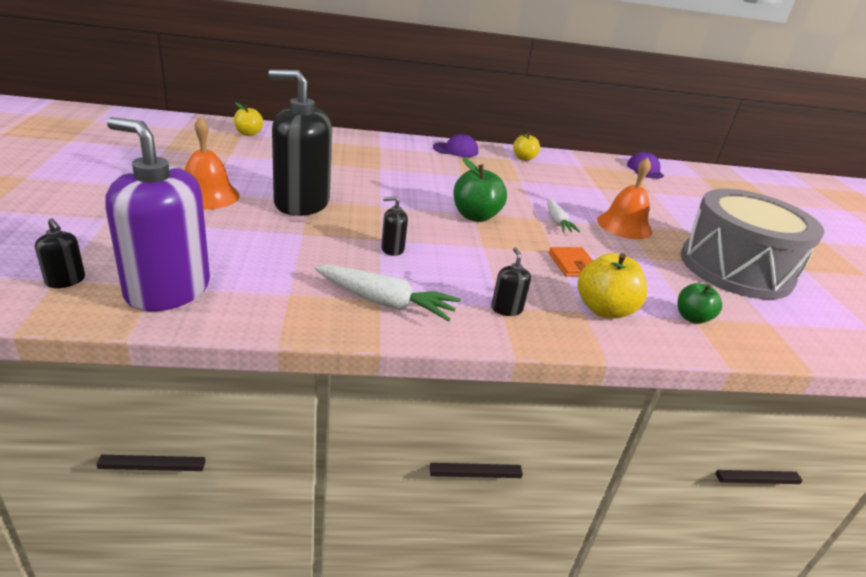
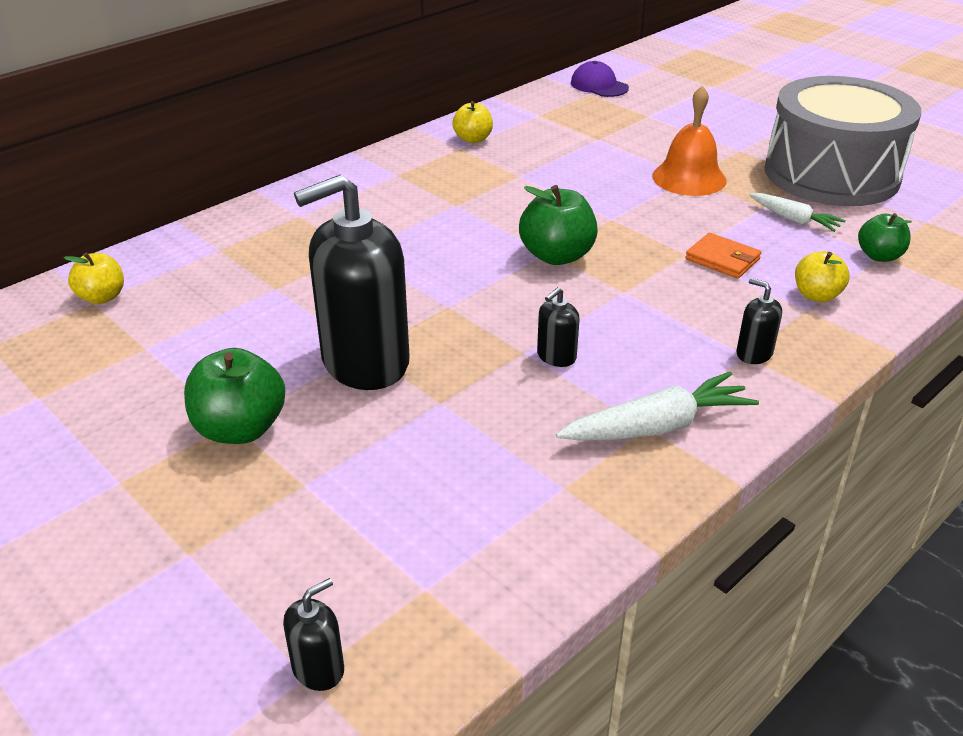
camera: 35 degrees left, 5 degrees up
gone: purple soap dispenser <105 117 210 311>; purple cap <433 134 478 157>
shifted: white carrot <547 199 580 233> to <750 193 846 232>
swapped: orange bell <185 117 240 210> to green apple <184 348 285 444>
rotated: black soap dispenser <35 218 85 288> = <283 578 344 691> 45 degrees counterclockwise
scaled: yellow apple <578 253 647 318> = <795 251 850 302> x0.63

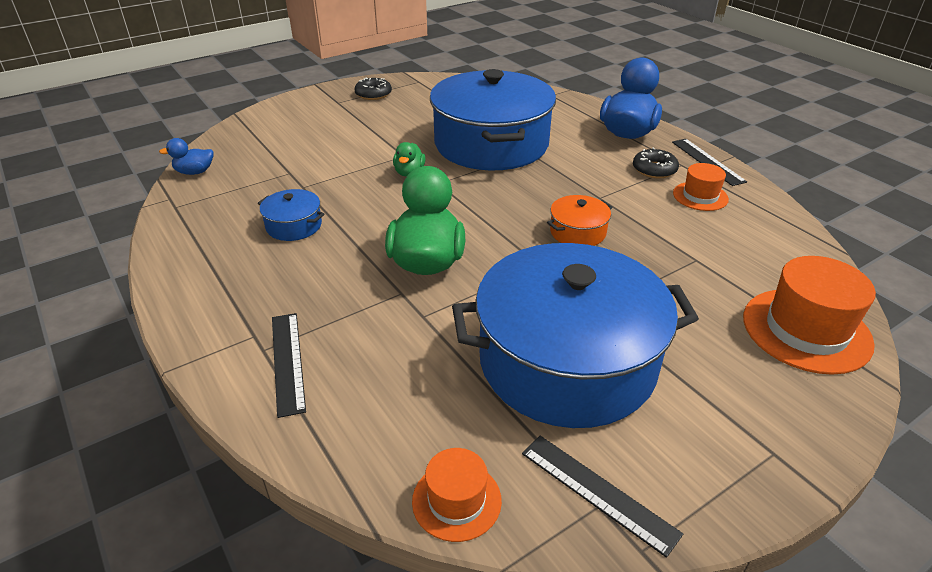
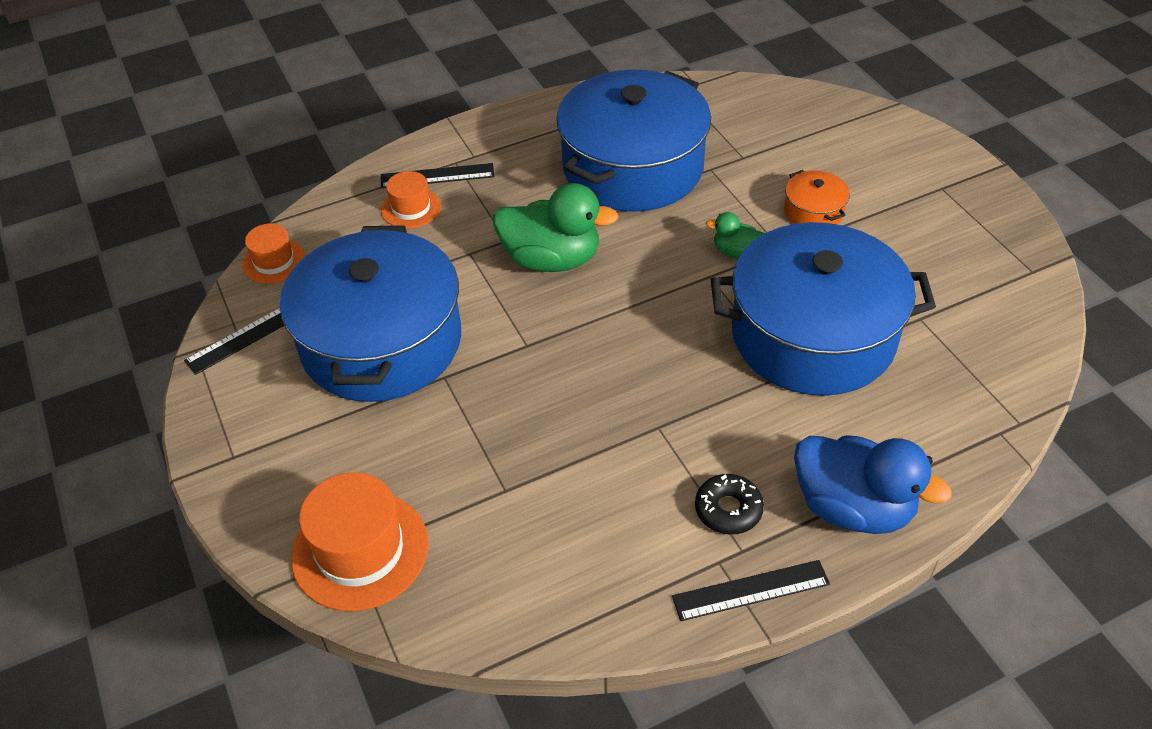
camera: 100 degrees right, 10 degrees up
gone: blue duck <159 138 214 175>; black donut <354 78 392 100>
shifted: orange pot <547 195 613 246> to <784 170 850 224>; orange hat <673 163 729 211> to <381 171 441 229>
scaled: blue pot <258 189 325 241> = <556 69 711 212> x2.48

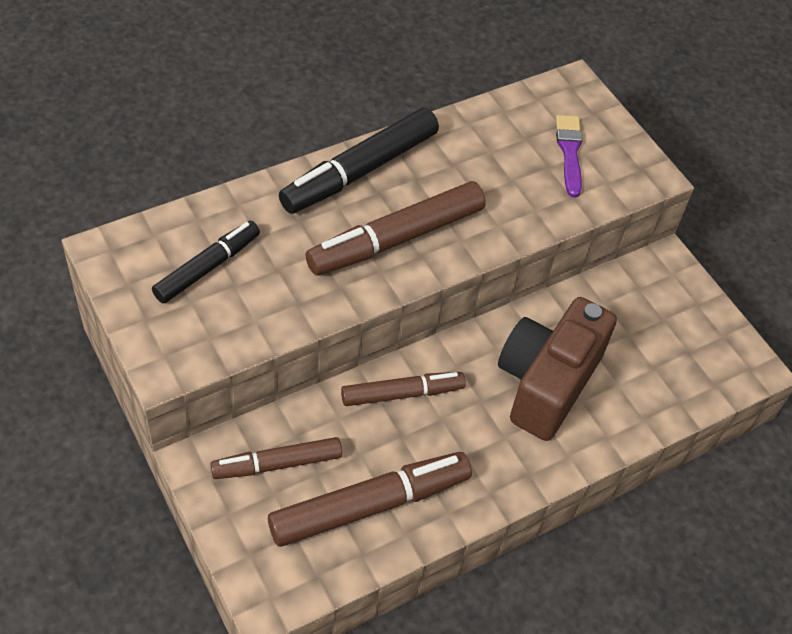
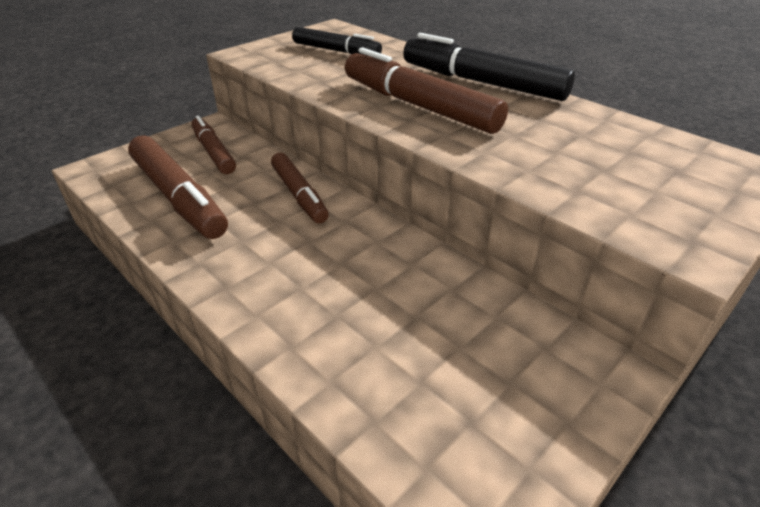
camera: 80 degrees right, 15 degrees down
gone: brown camera <498 297 617 441>; purple brush <556 115 583 198>

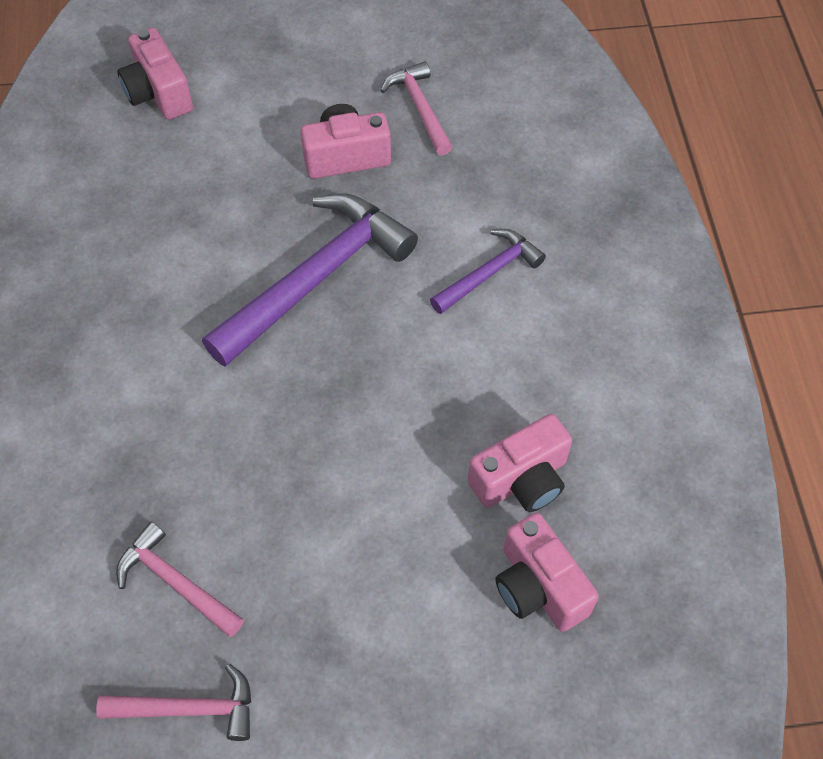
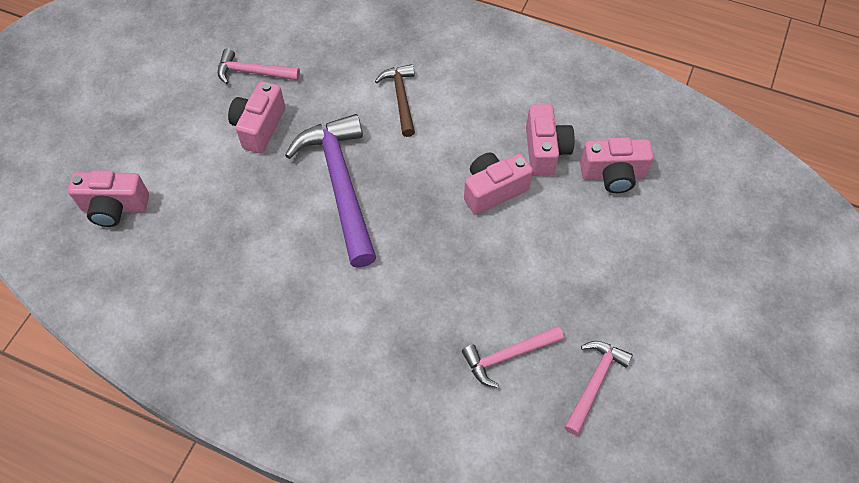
camera: 60 degrees left, 0 degrees up
new: pink camera <464 153 533 215>
repainted: purple hammer <430 229 546 314> to brown hammer <375 64 415 137>

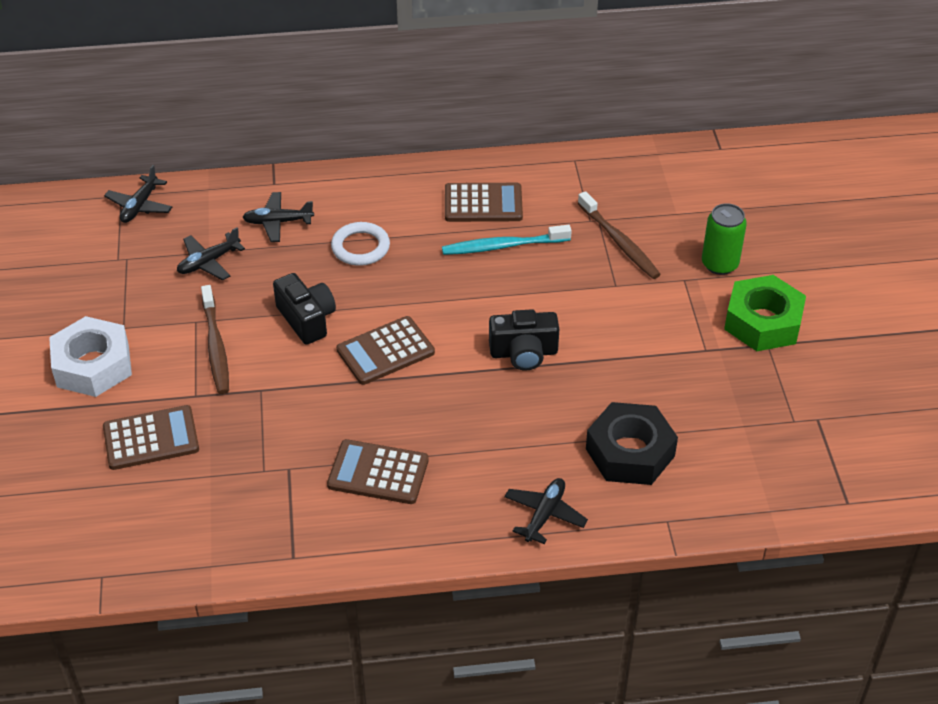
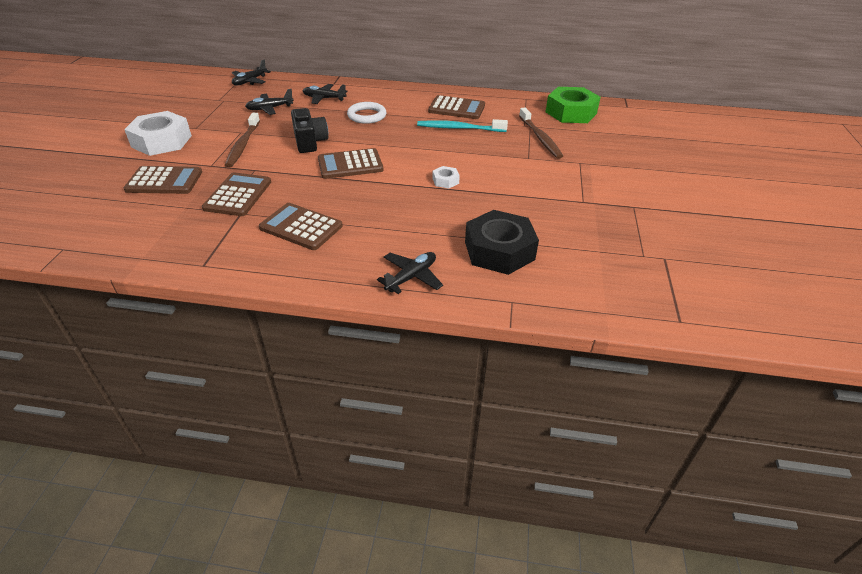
camera: 15 degrees right, 5 degrees down
gone: green can <702 203 747 275>
new: brown calculator <202 172 271 216>
shifted: green nut <724 275 806 351> to <546 87 601 123>
swapped: black camera <489 309 559 370> to white nut <432 166 460 189>

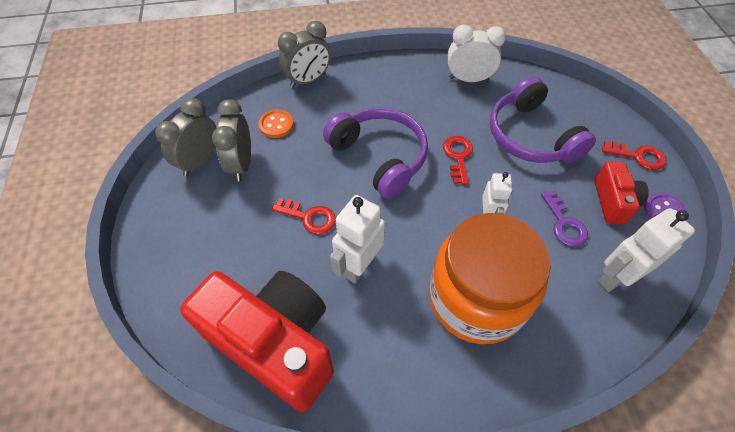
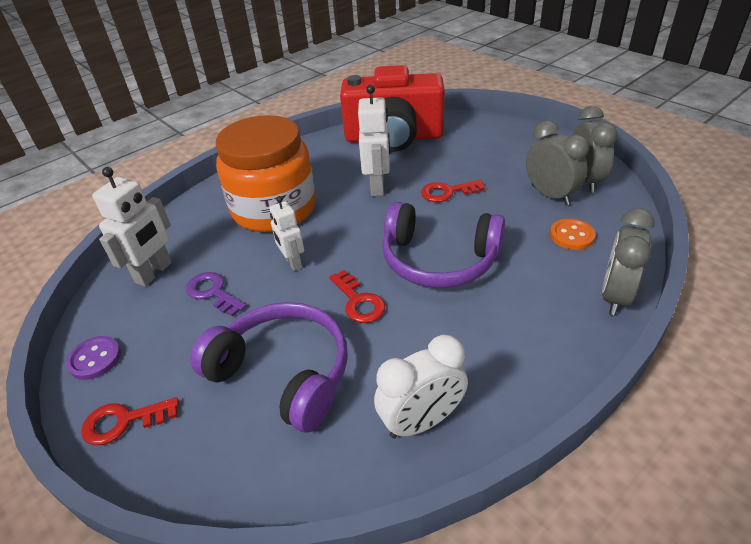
camera: 150 degrees right, 15 degrees down
gone: red camera <594 161 649 224>

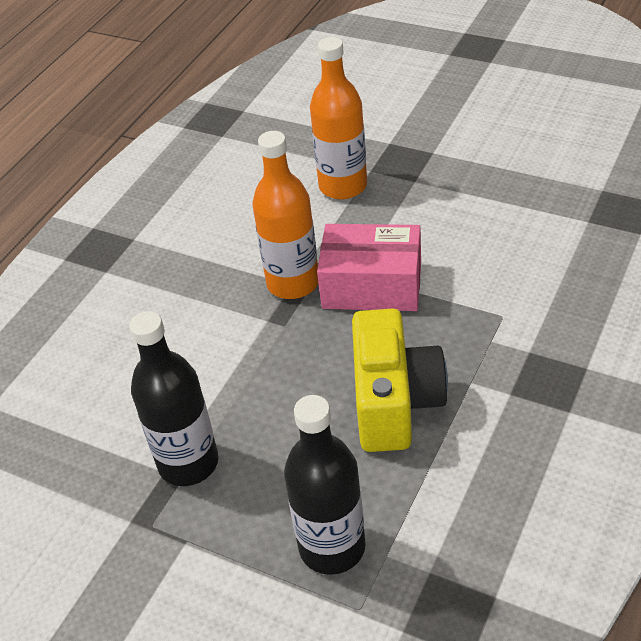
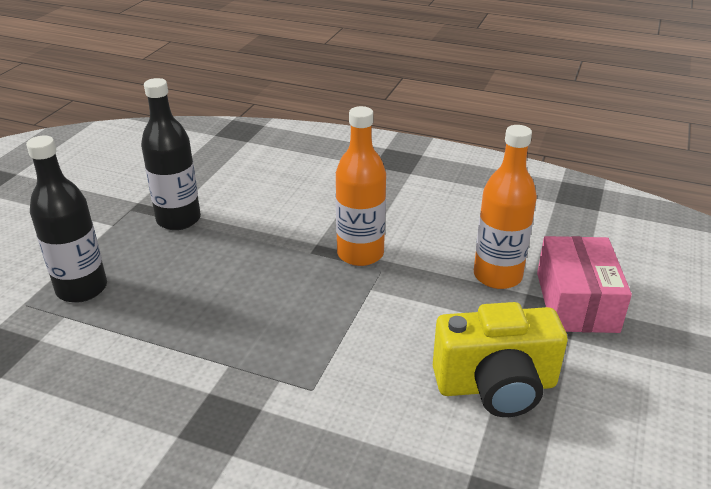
camera: 80 degrees right, 10 degrees down
shifted: pink box <317 224 421 311> to <537 236 632 333>; yellow camera <352 308 448 452> to <433 302 568 417>

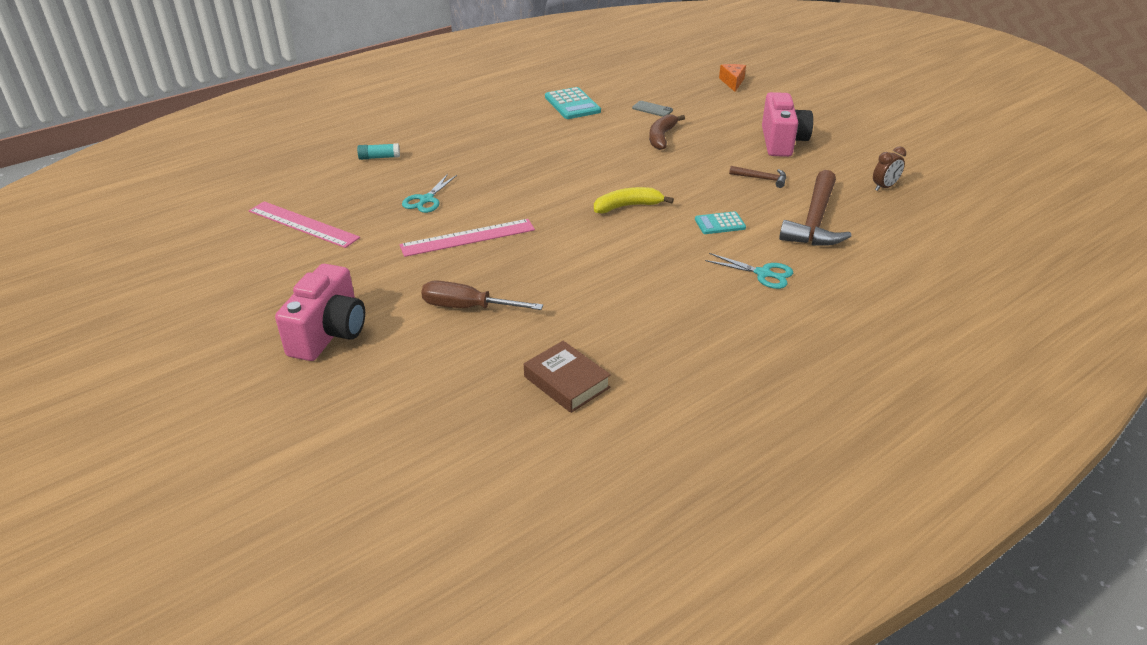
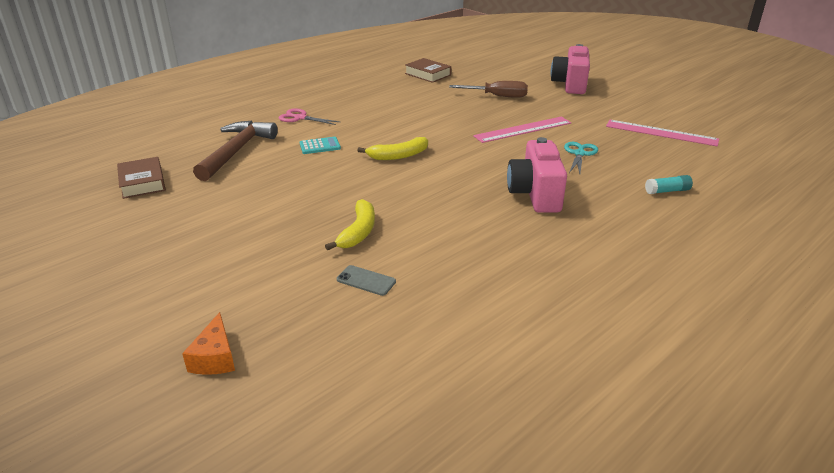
camera: 175 degrees right, 5 degrees down
gone: turquoise calculator <545 87 601 119>; brown hammer <729 166 786 188>
shifted: pink camera <762 92 813 157> to <507 137 567 213>
swapped: brown clock <873 147 906 191> to brown book <117 157 166 199>
repainted: brown banana <649 114 685 150> to yellow banana <325 199 375 250>; turquoise scissors <705 253 793 289> to pink scissors <279 109 340 125>

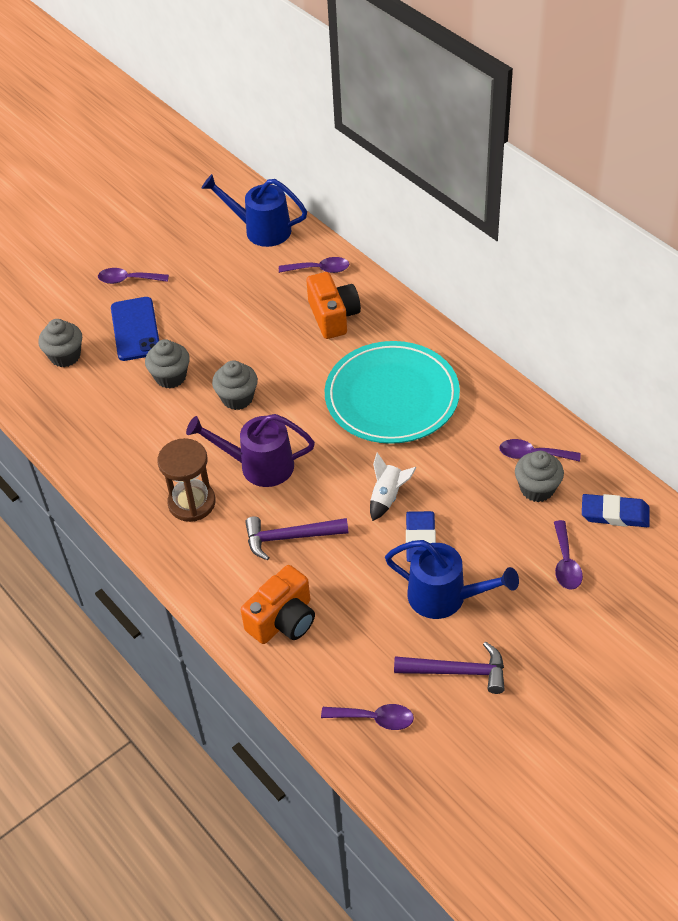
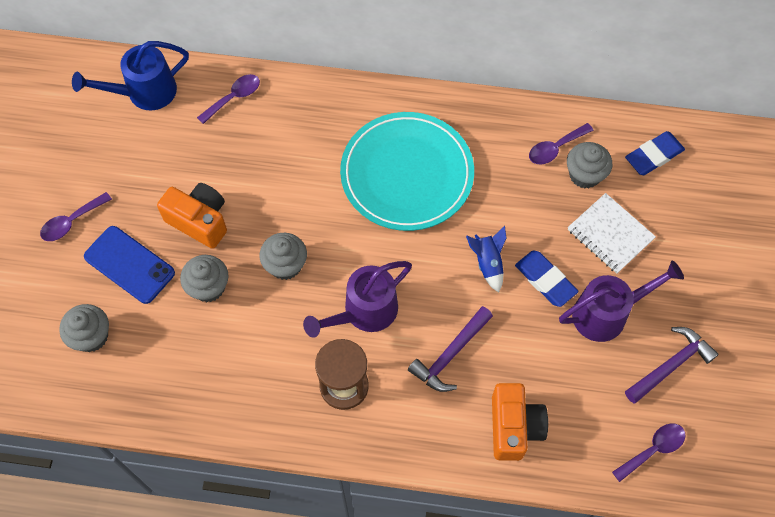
camera: 45 degrees left, 15 degrees up
gone: purple spoon <554 520 583 590>
new: white notebook <568 193 656 273>
shifted: orange camera <306 272 361 339> to <157 183 227 249>
repainted: white rocket <370 452 417 521> to blue rocket <466 226 507 293>; blue watering can <385 540 519 619> to purple watering can <559 261 684 342>

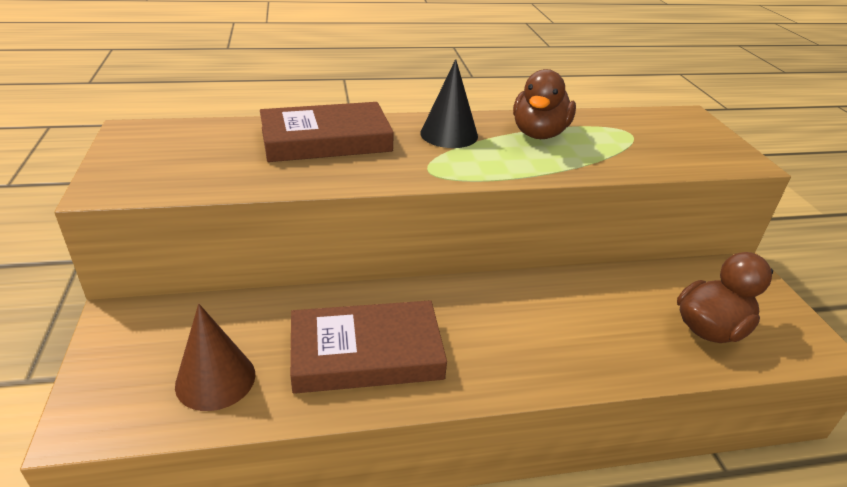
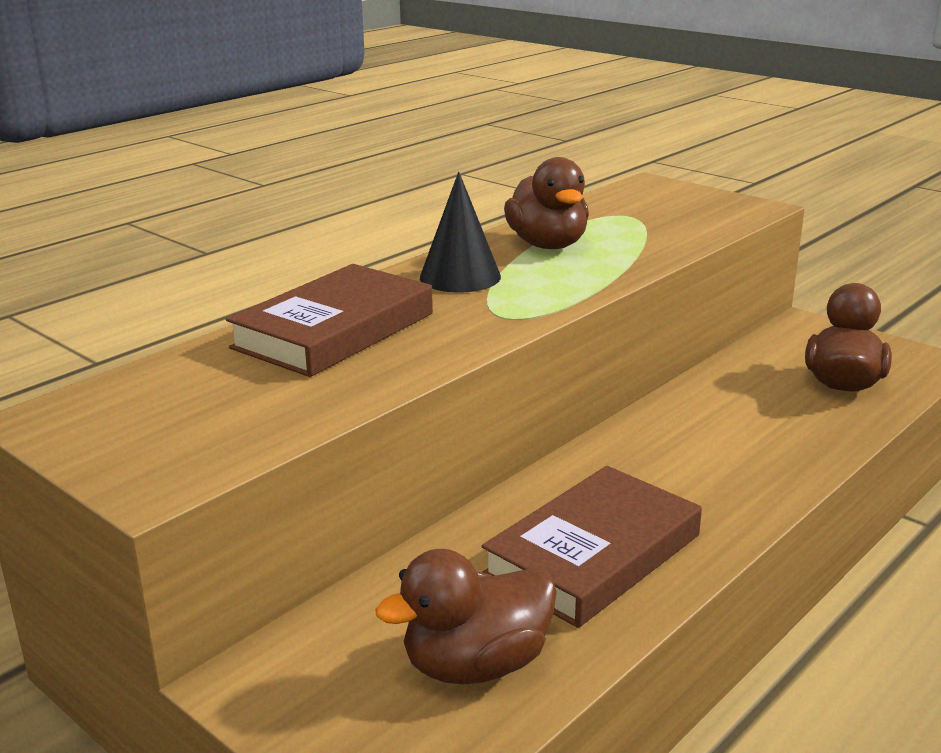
camera: 35 degrees left, 10 degrees down
swapped: brown cone <175 304 255 411> to brown duck <375 549 557 684>

